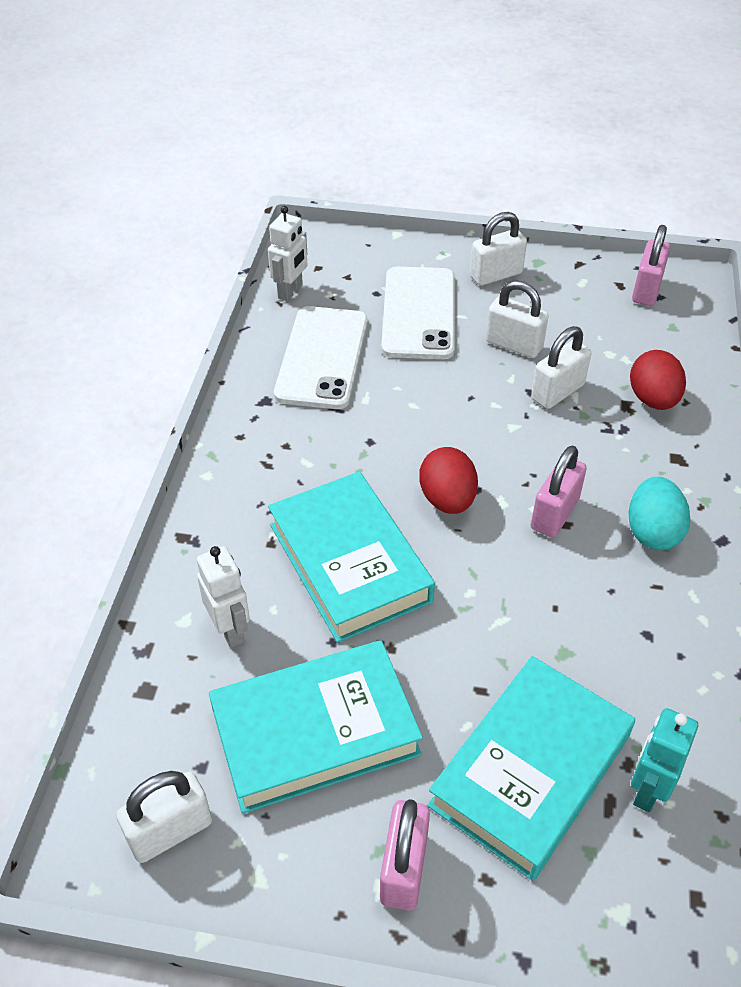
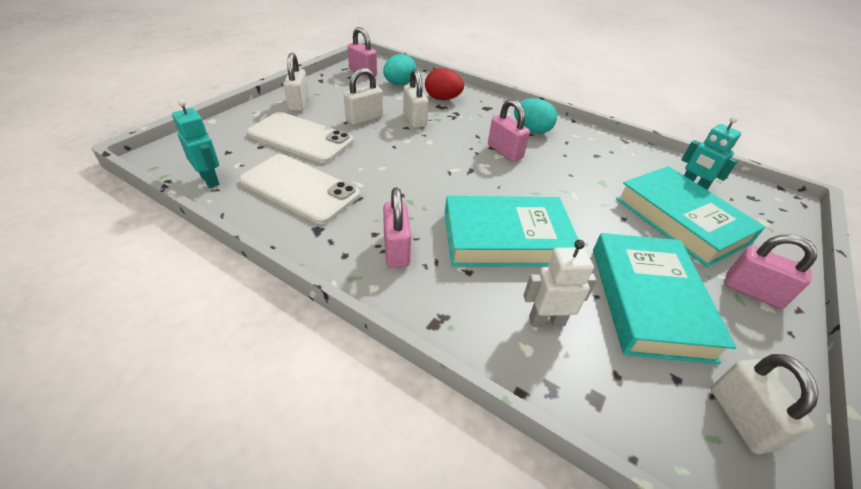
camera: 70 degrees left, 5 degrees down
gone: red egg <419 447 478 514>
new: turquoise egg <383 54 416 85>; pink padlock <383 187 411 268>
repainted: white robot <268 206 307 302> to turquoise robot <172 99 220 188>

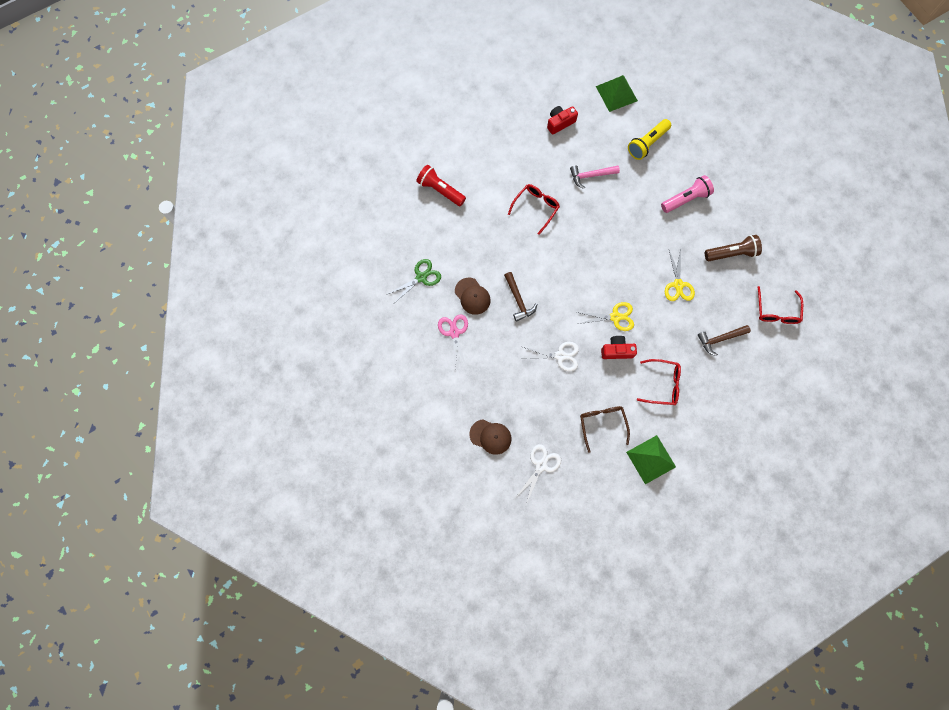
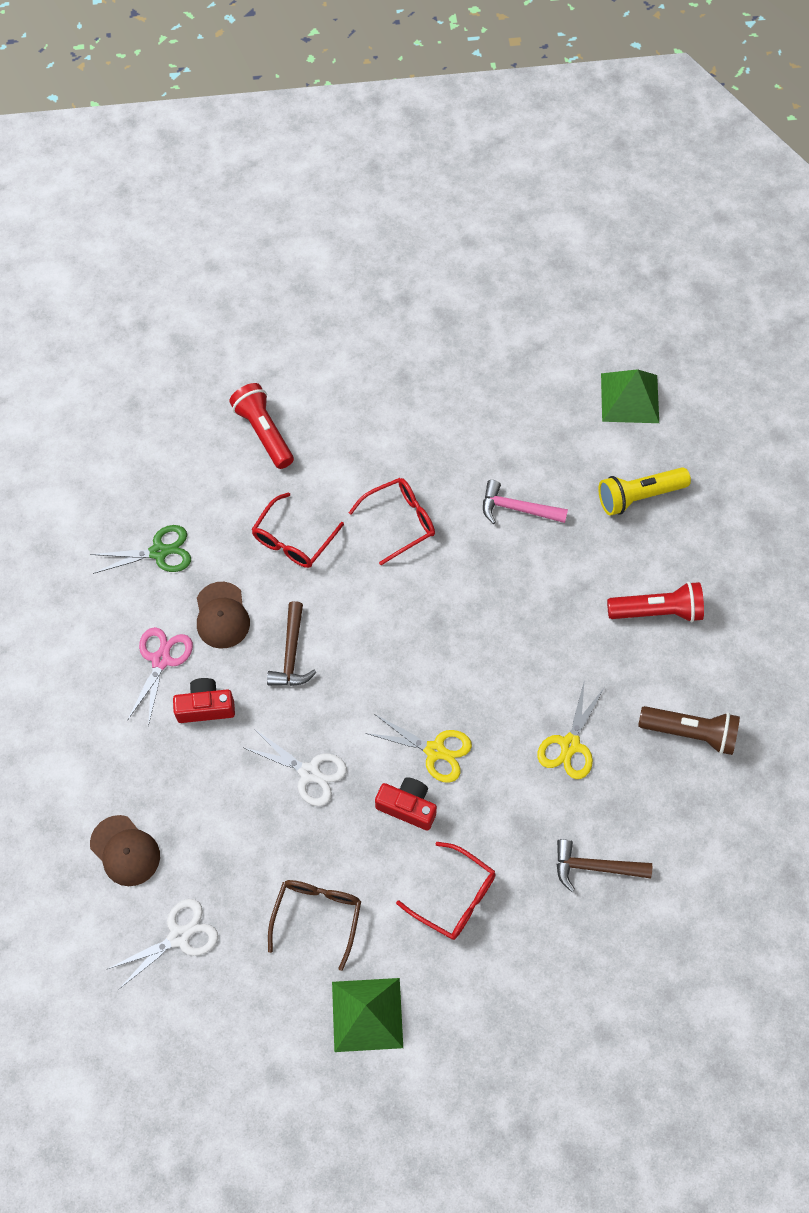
camera: 25 degrees right, 10 degrees down
shifted: red camera <547 106 578 135> to <173 678 235 723>; red glasses <758 286 803 324> to <251 492 344 568>
repainted: pink flashlight <661 175 714 213> to red flashlight <607 582 704 622>

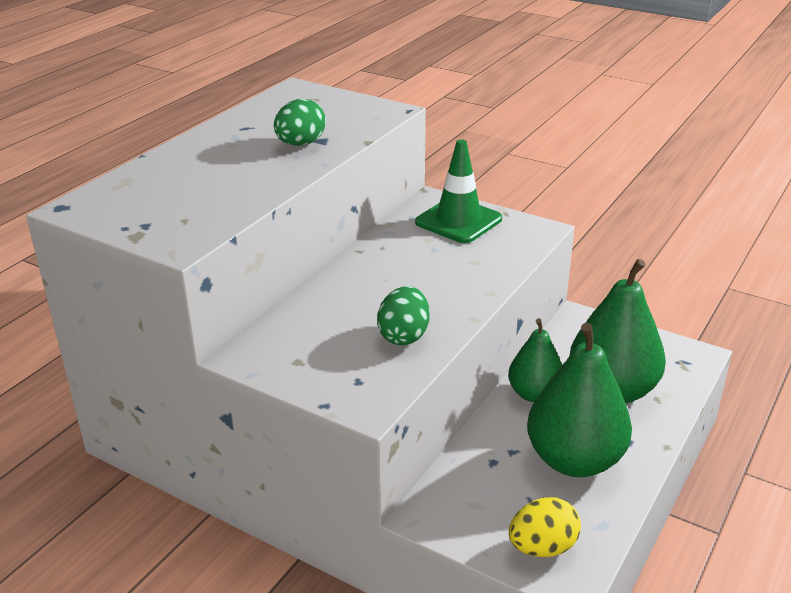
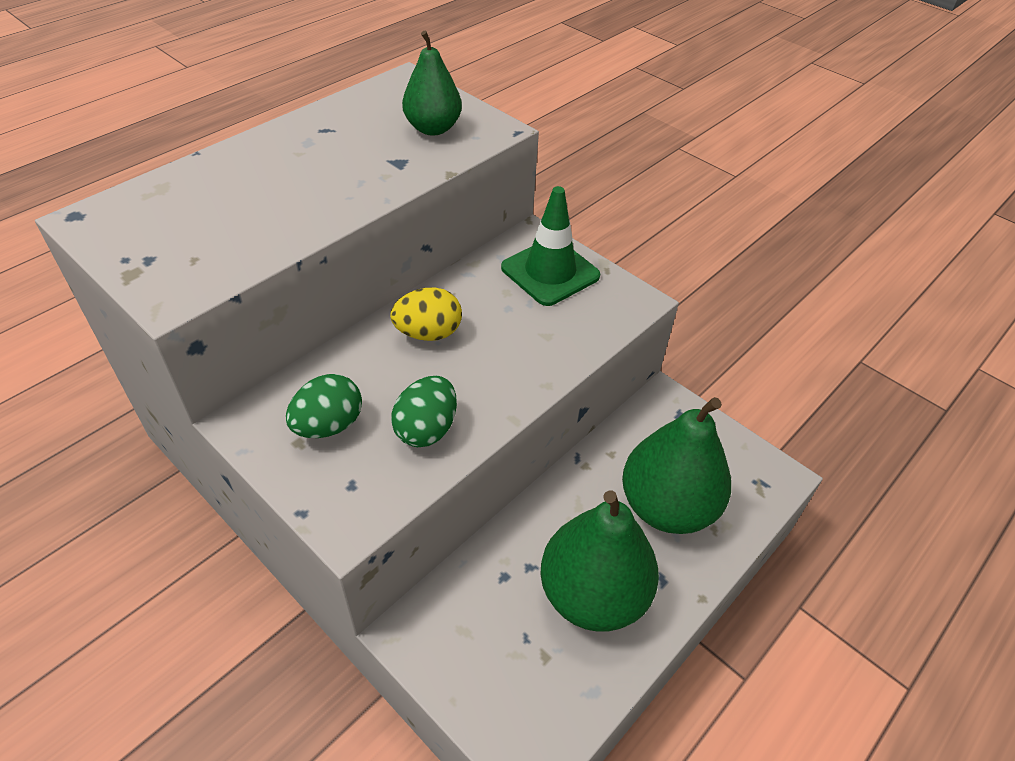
camera: 10 degrees right, 15 degrees up
shifted: green egg <274 99 326 146> to <286 374 362 438>; green pear <508 318 562 402> to <402 30 462 135>; yellow egg <509 497 581 557> to <390 287 462 341>

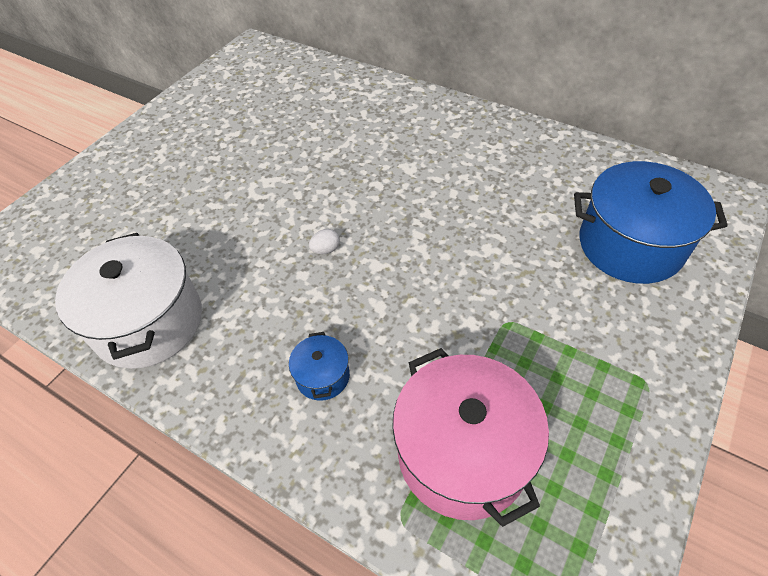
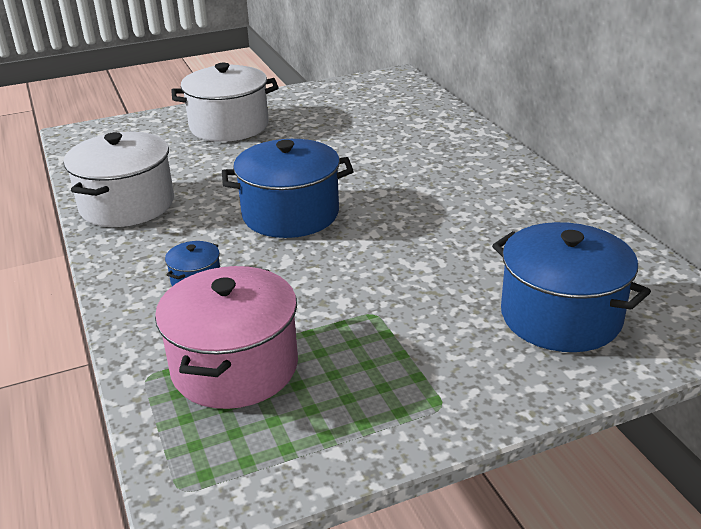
camera: 35 degrees right, 20 degrees down
new: white pot <171 63 279 142>
swapped: white egg <309 229 340 254> to blue pot <222 139 354 238>

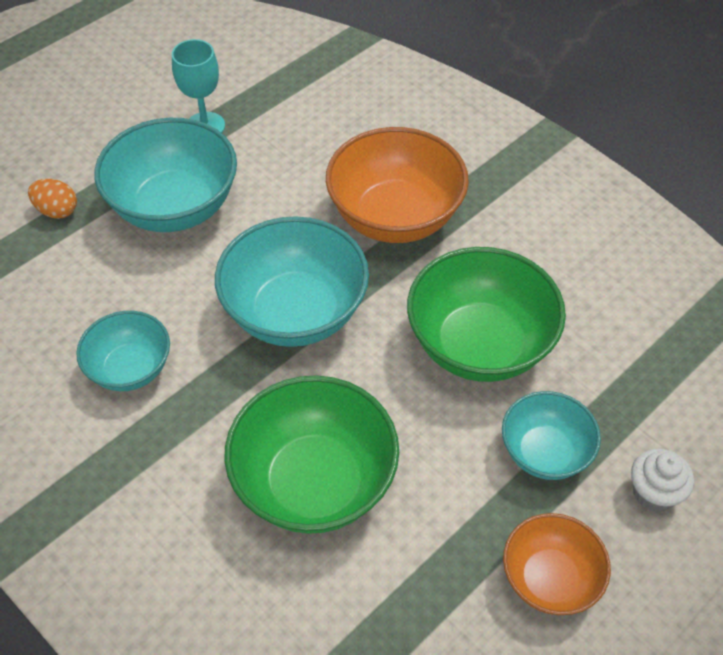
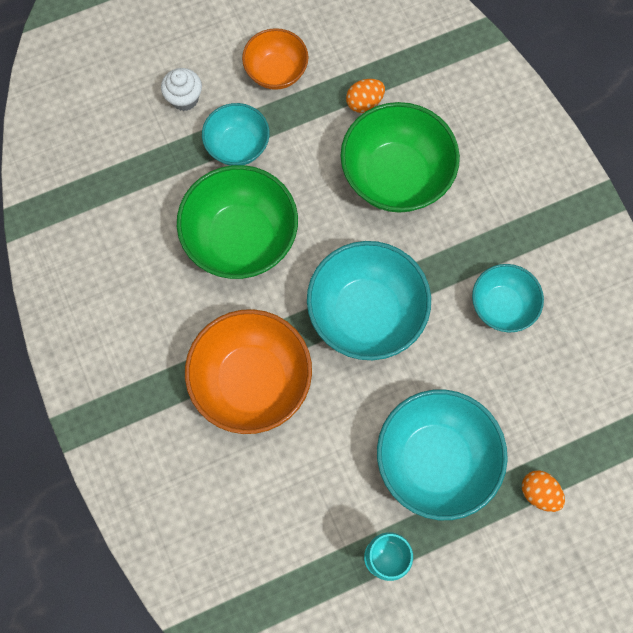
camera: 160 degrees left, 20 degrees up
new: orange egg <346 79 385 113>

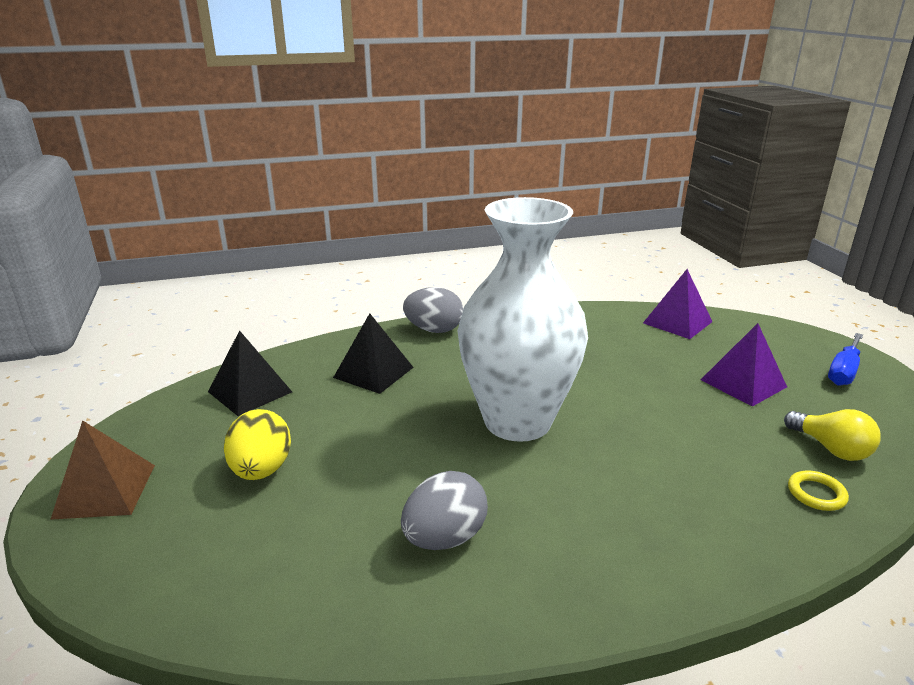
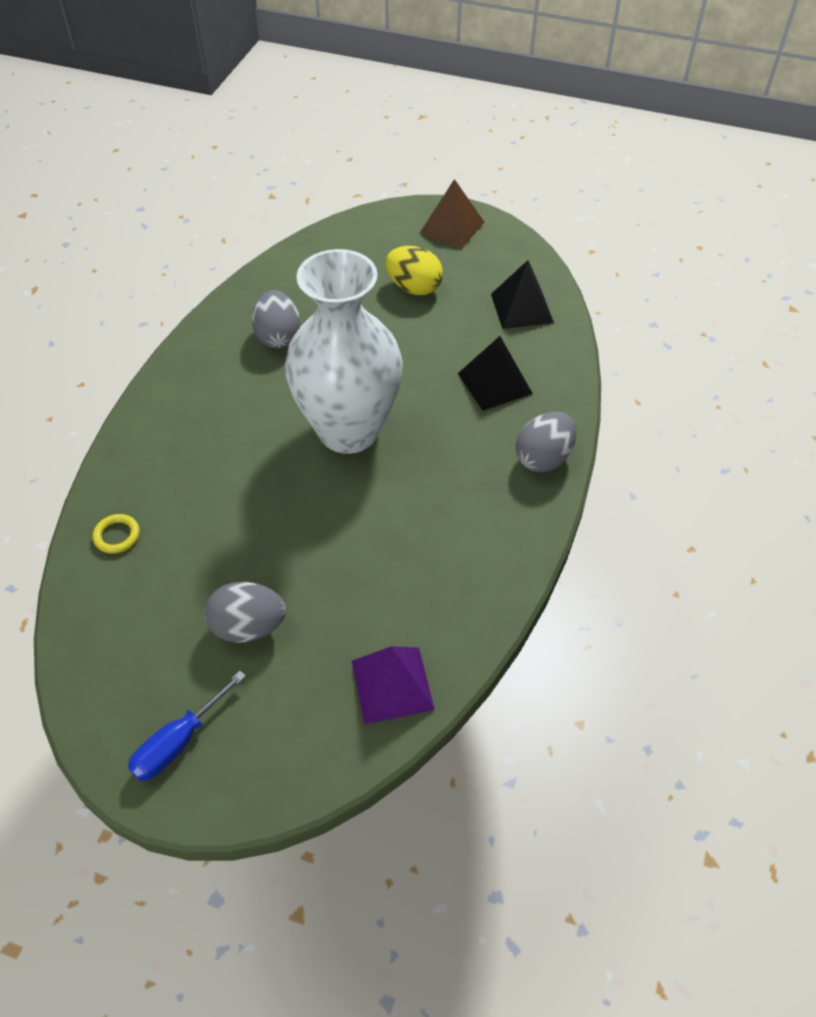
camera: 125 degrees right, 25 degrees up
gone: yellow light bulb <784 409 881 461>
swapped: purple pyramid <701 323 787 407> to grey egg <204 582 286 643>
rotated: blue screwdriver <828 333 863 386> = <128 671 246 781> 120 degrees counterclockwise

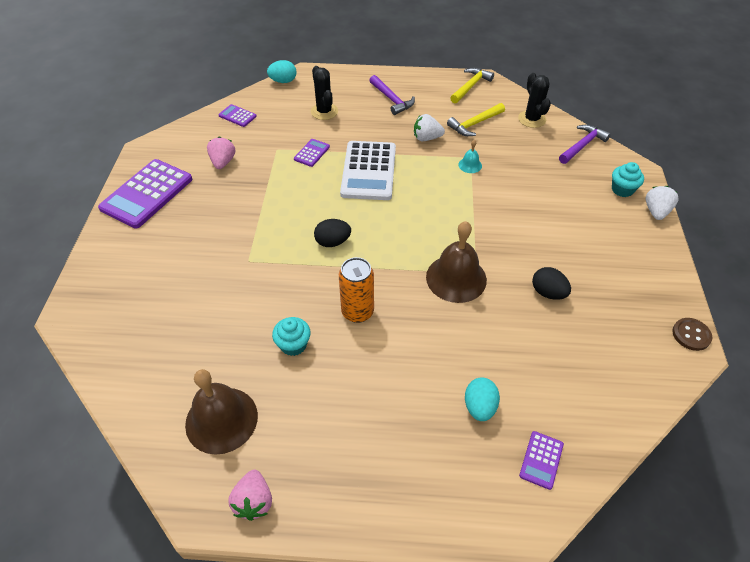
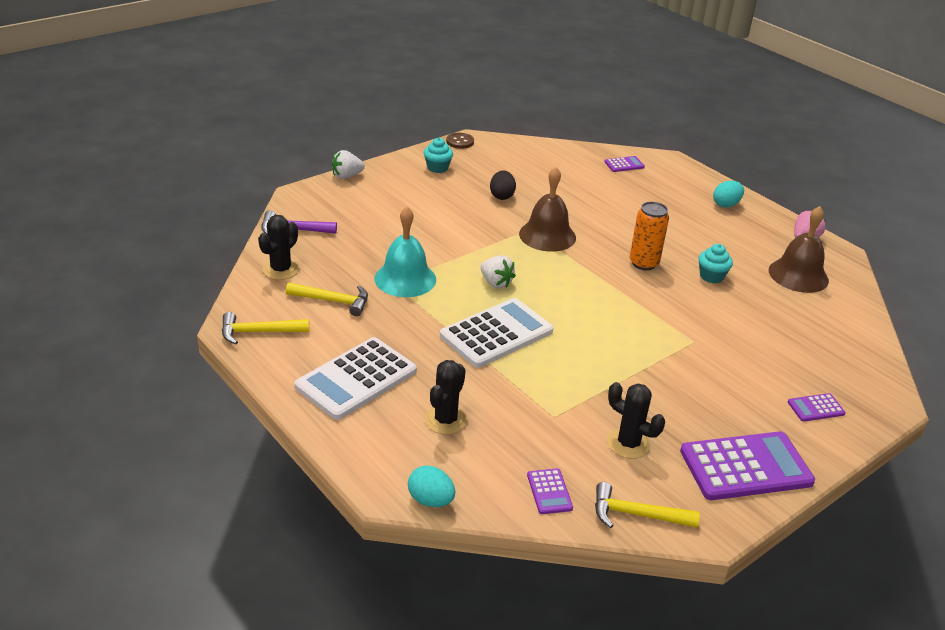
camera: 135 degrees left, 15 degrees down
gone: black egg <314 219 351 247>
new: yellow hammer <595 482 700 528>
shifted: purple calculator <294 139 330 167> to <788 393 846 422>; white strawberry <414 114 445 141> to <480 255 516 288>; turquoise egg <465 378 500 421> to <713 181 744 208>; turquoise cupcake <612 162 644 197> to <424 138 453 173>
swapped: pink strawberry <207 137 235 169> to black cactus <607 382 665 459>; purple hammer <369 75 415 115> to white calculator <294 337 417 420>
scaled: turquoise bell <458 140 482 173> = <374 207 436 297> x2.19

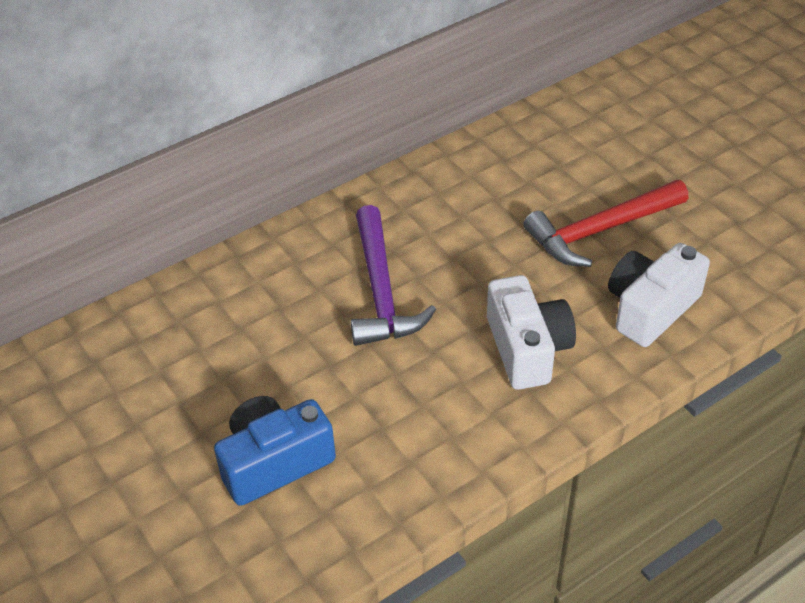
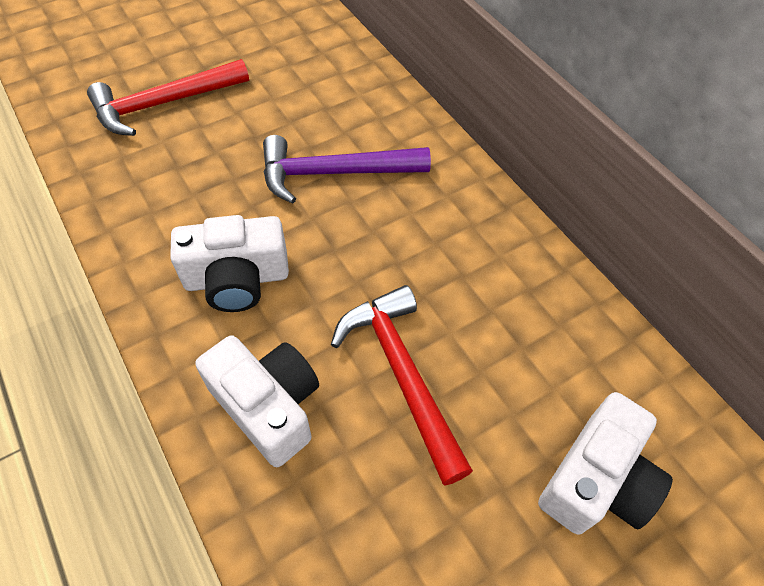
camera: 90 degrees right, 10 degrees up
new: white camera <538 392 673 534>
swapped: blue camera <214 396 336 506> to red hammer <87 59 249 136>

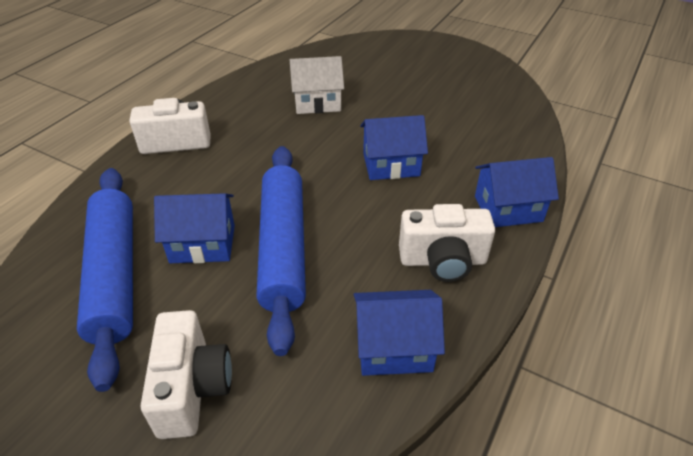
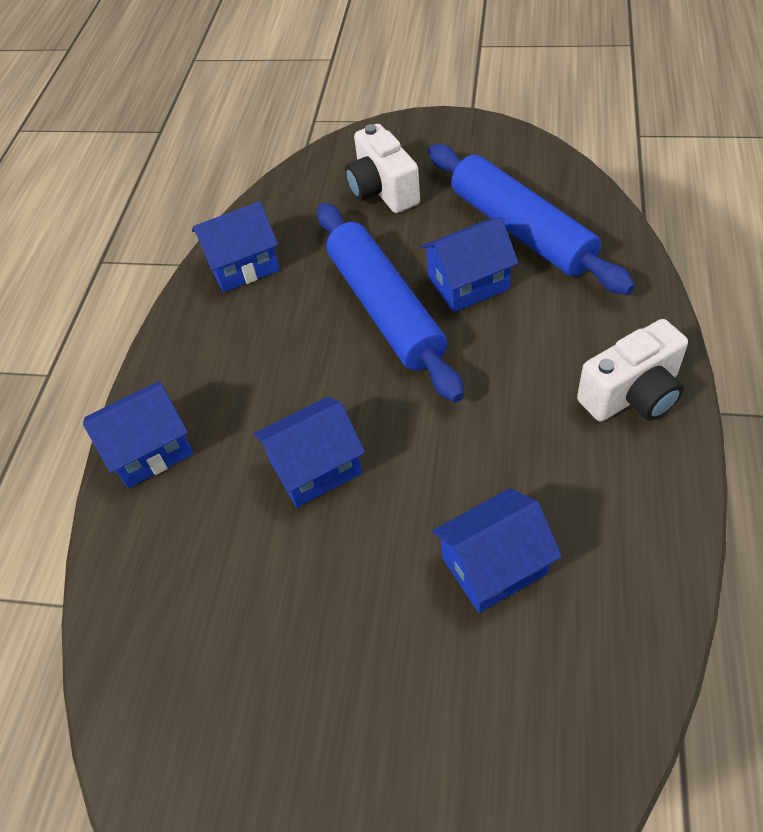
camera: 165 degrees right, 10 degrees up
gone: white camera <399 204 495 282>
repainted: white house <290 56 344 114> to blue house <432 488 562 613>

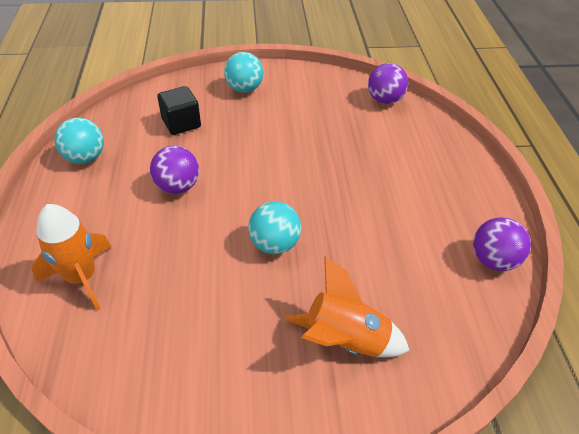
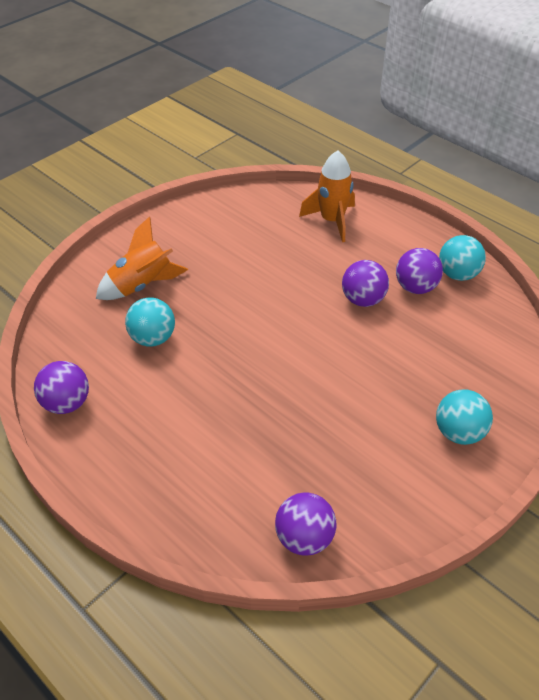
camera: 140 degrees right, 0 degrees up
gone: black cube <157 86 201 135>
new: purple ball <396 248 443 294>
shifted: turquoise ball <248 201 301 254> to <125 298 175 347>

